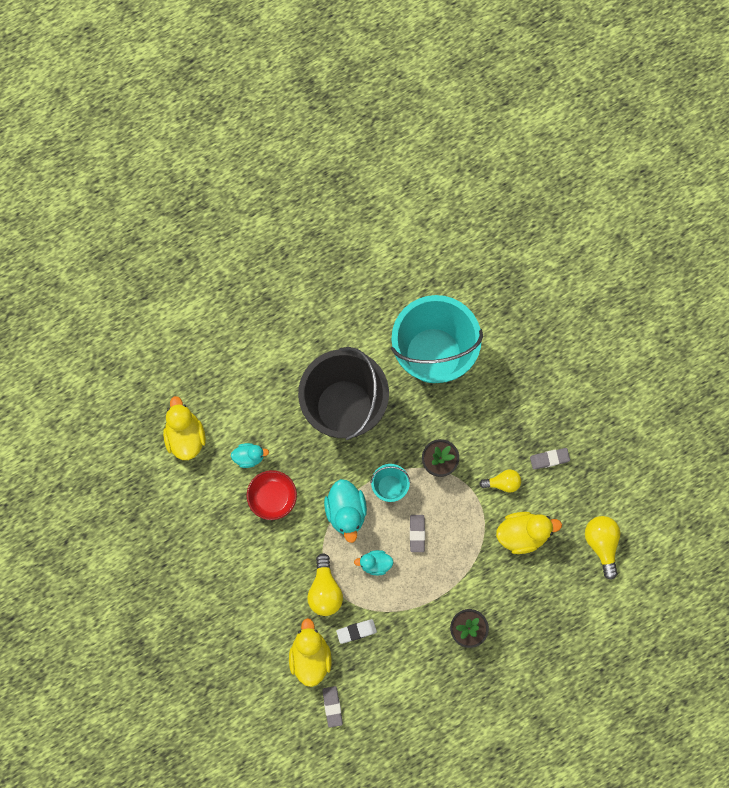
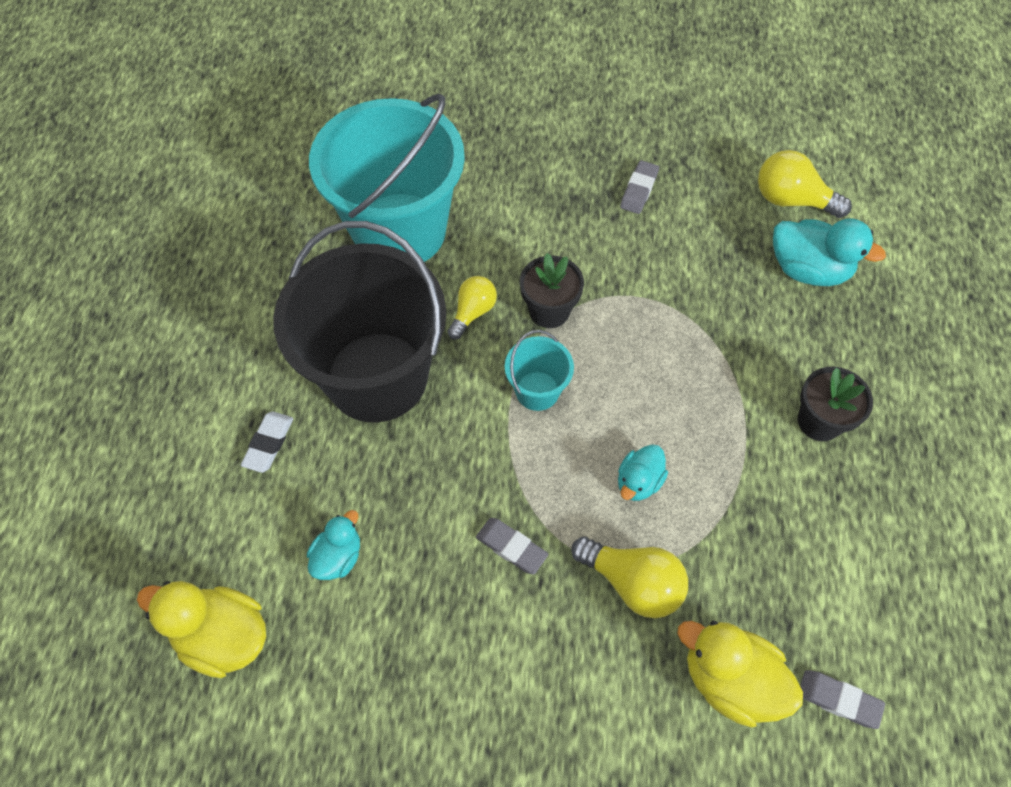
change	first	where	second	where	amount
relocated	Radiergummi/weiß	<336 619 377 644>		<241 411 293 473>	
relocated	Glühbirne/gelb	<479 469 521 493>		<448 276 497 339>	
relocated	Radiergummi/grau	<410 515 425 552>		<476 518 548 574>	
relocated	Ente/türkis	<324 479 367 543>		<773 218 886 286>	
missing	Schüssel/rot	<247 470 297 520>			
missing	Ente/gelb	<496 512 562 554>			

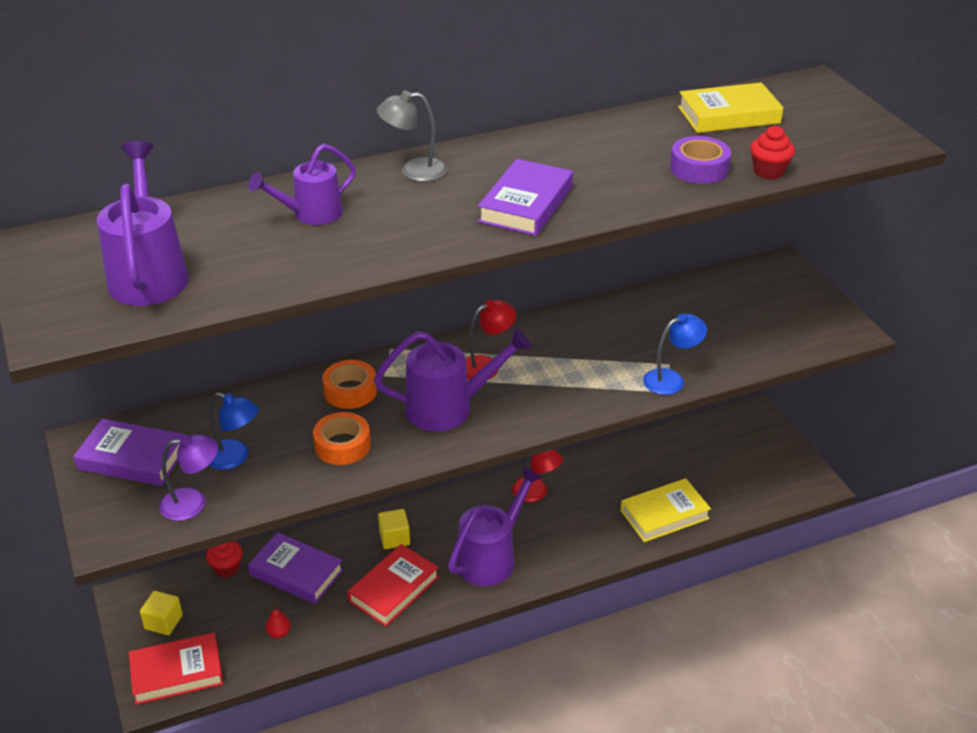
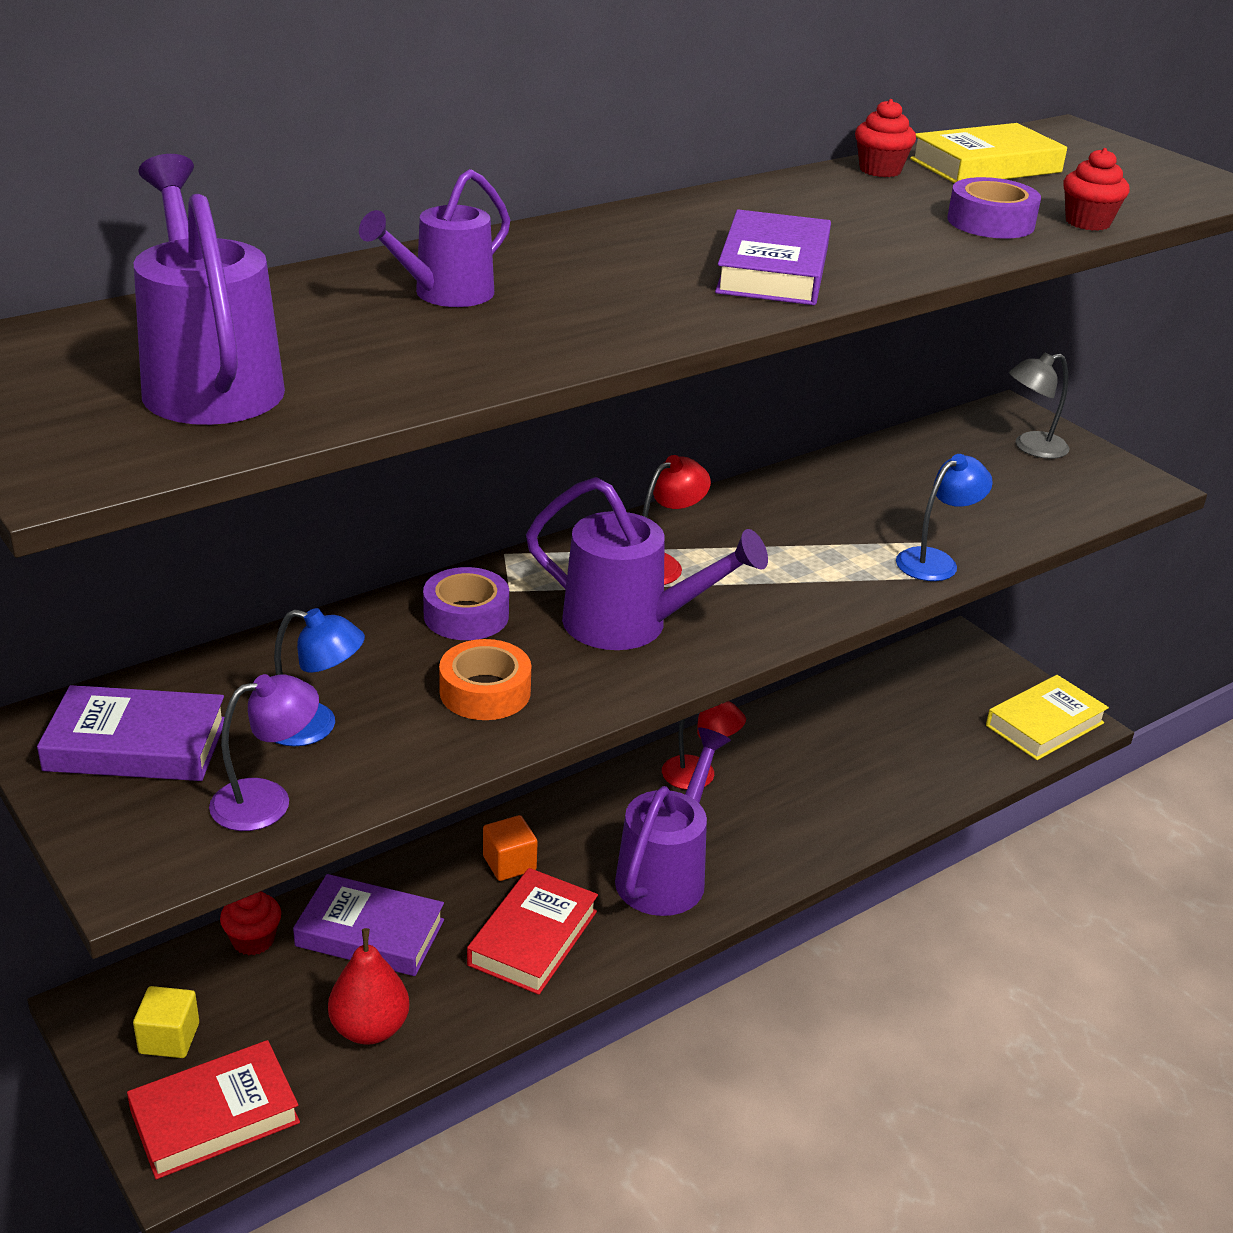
change	first	where	second	where	amount
size	Birne/rot	<266 604 291 638>		<328 928 409 1045>	x1.96
colour	Klebeband/orange	<322 360 377 409>	Klebeband/lila	<423 567 509 640>	
colour	Kubus/gelb	<378 509 410 549>	Kubus/orange	<483 815 538 881>	
spun	Gießkanne/lila	<374 328 532 431>		<526 477 768 650>	45 degrees clockwise
appeared			Muffin/rot	<855 99 916 177>	
relocated	Buch/gelb	<620 478 711 542>		<986 675 1109 760>	
relocated	Lampe/grau	<377 91 447 182>		<1009 352 1070 459>	

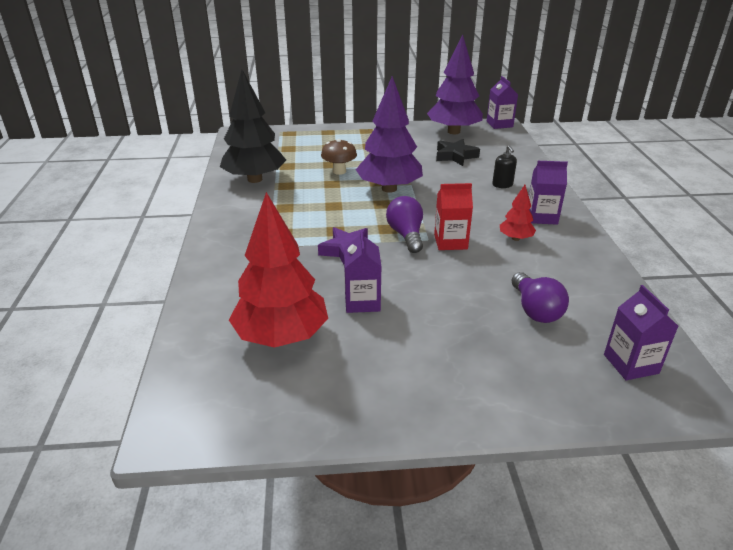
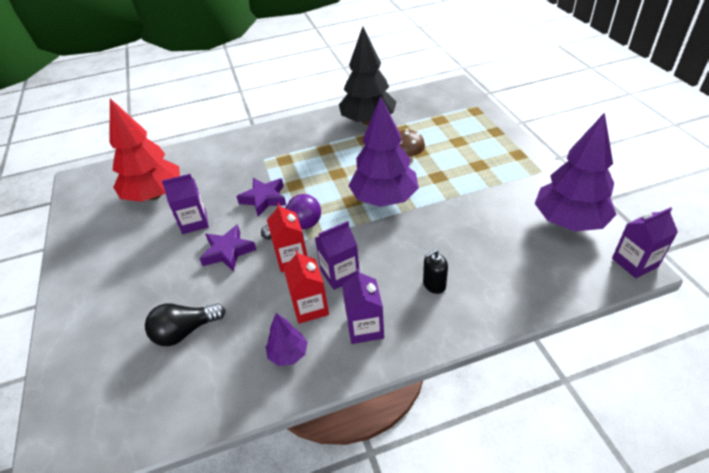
change	first	where	second	where	amount
colour	Glühbirne/lila	<511 272 569 323>	Glühbirne/schwarz	<145 303 225 346>	
appeared			Stern/lila	<199 224 256 272>	
appeared			Baum/lila	<266 313 308 366>	
exchanged	Baum/rot	<500 185 536 241>	Getränkekarton/rot	<284 250 329 324>	
relocated	Getränkekarton/lila	<604 285 678 380>		<315 221 360 290>	
missing	Stern/schwarz	<436 139 480 166>			

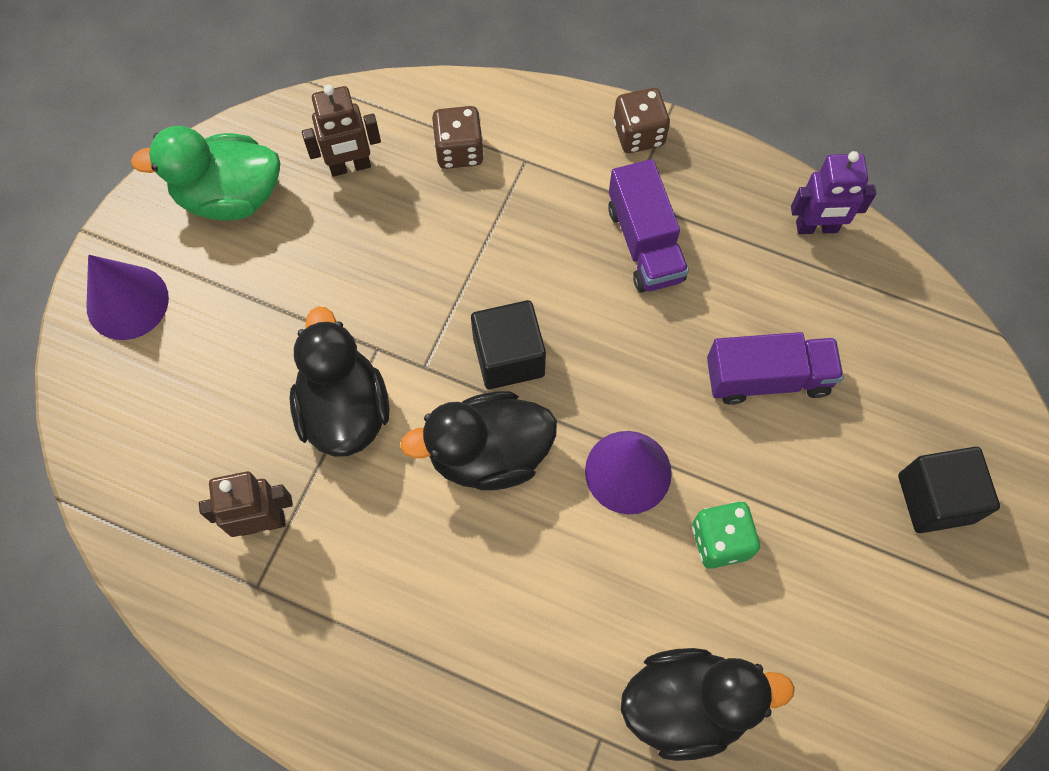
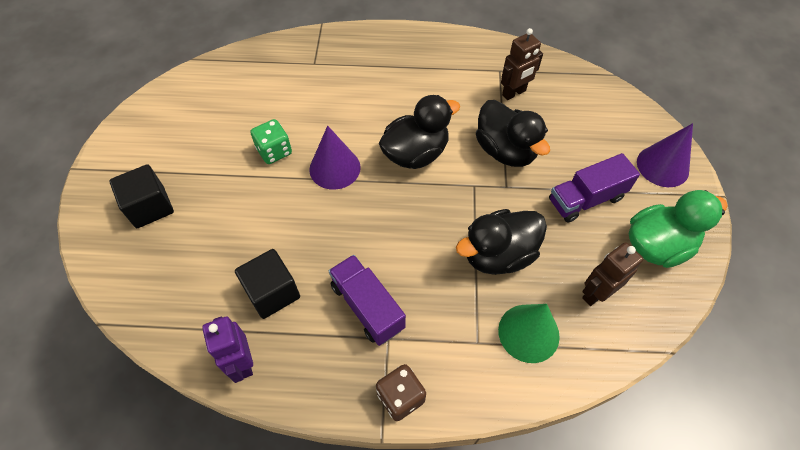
change	first	where	second	where	amount
spun	Roboter/lila	<791 151 876 234>		<202 317 253 383>	90 degrees counterclockwise
relocated	Kubus/schwarz	<471 300 546 389>		<235 249 300 319>	
relocated	Ente/schwarz	<621 648 795 761>		<456 209 547 275>	
exchanged	Spielwürfel/braun	<432 106 484 169>	Kegel/grün	<498 304 560 363>	
relocated	Lastwagen/lila	<707 332 844 405>		<549 153 640 223>	

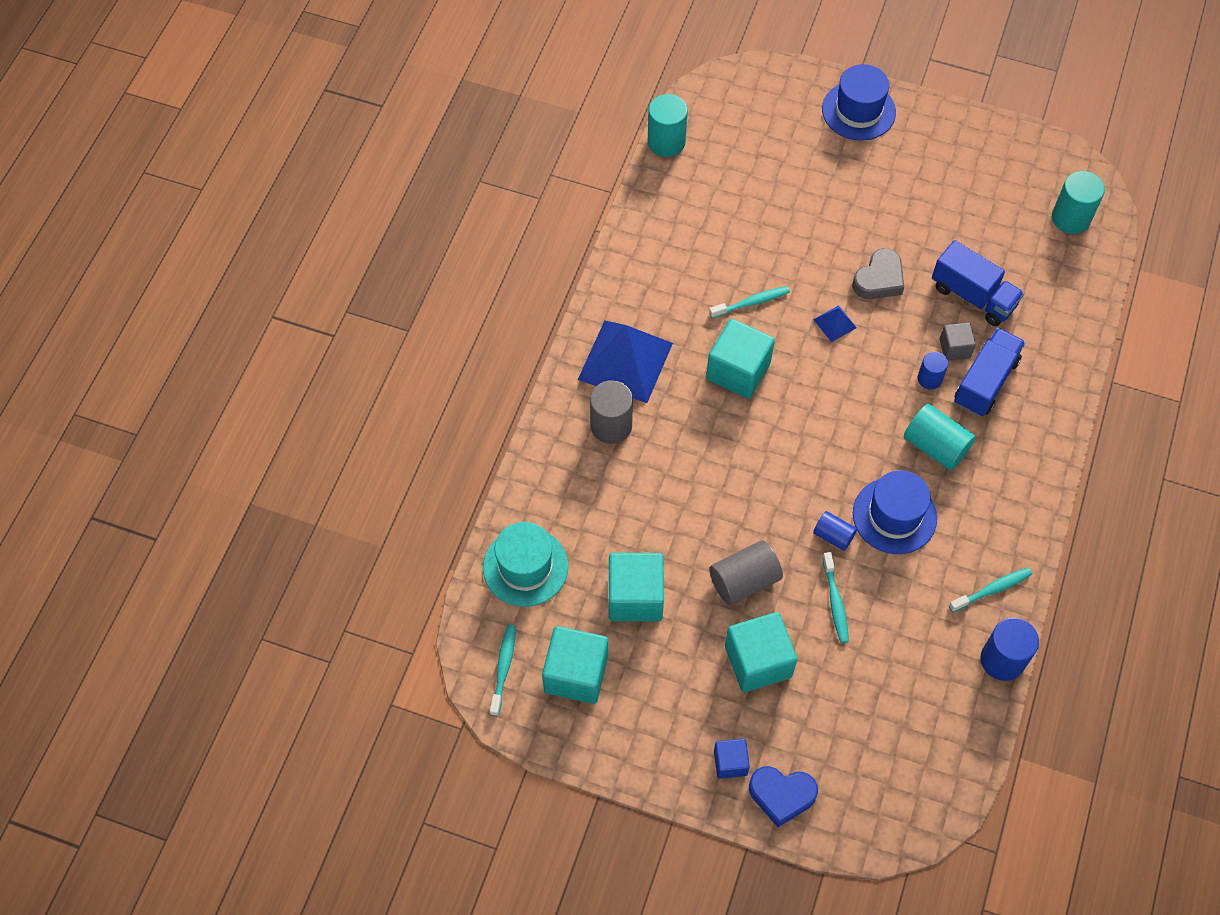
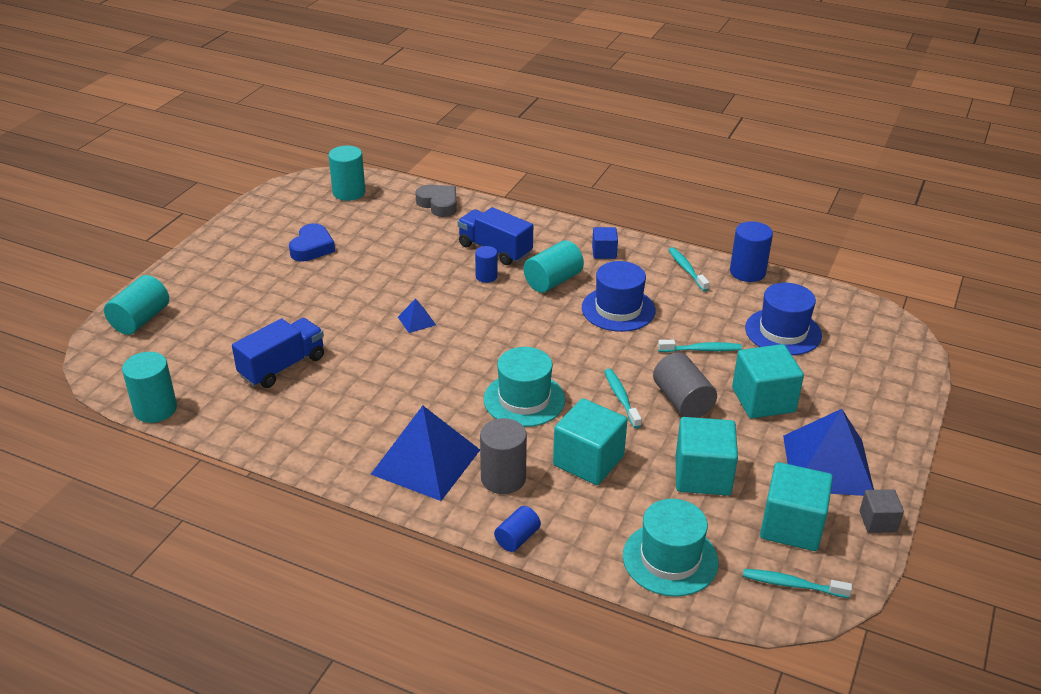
change	first	where	second	where	amount
appeared			Vollzylinder/türkis	<104 275 169 335>	
relocated	Lastwagen/blau	<932 240 1024 326>		<232 318 324 388>	
relocated	Herz/blau	<749 766 818 827>		<289 223 335 262>	
relocated	Herz/grau	<853 248 904 299>		<415 185 457 217>	
appeared			Hut/türkis	<484 347 565 427>	
relocated	Vollzylinder/blau	<813 511 857 551>		<494 506 541 552>	
relocated	Kubus/türkis	<706 319 775 399>		<553 398 627 485>	
relocated	Kubus/blau	<714 739 750 779>		<592 227 618 259>	
relocated	Zahnbürste/türkis	<709 286 790 318>		<604 369 642 428>	
relocated	Hut/blau	<822 64 896 141>		<745 283 822 355>	
appeared			Pyramide/blau	<783 409 874 496>	
relocated	Kubus/grau	<940 322 976 361>		<860 489 904 533>	

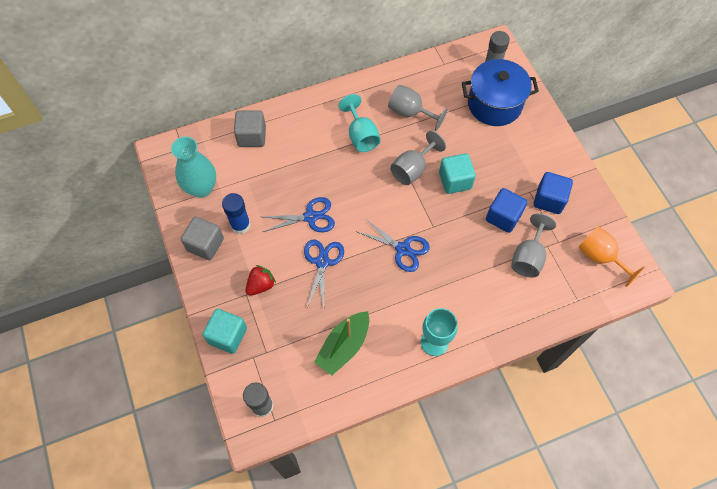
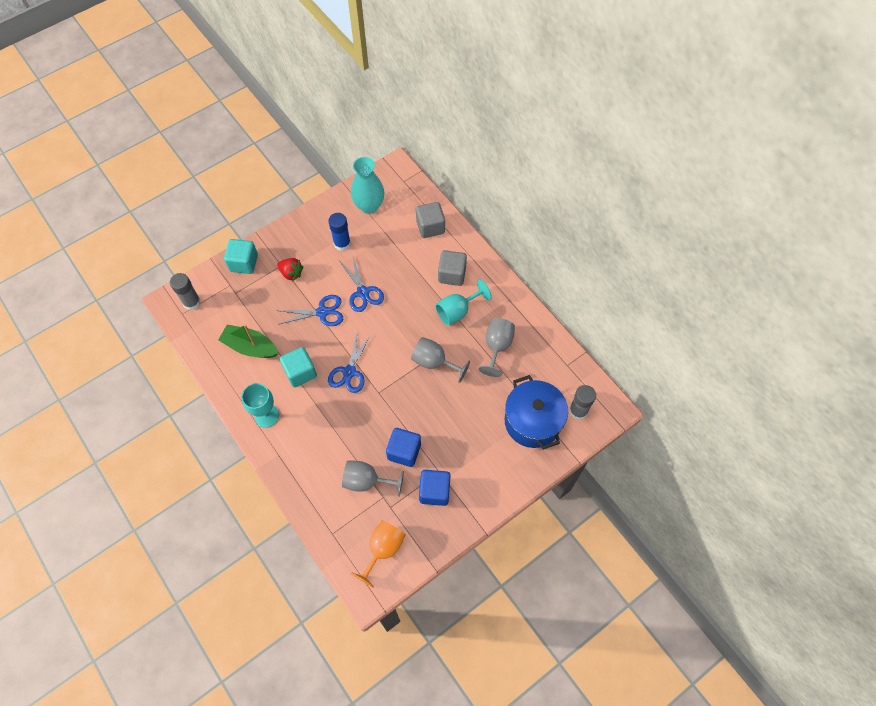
change	first	where	second	where	amount
relocated	Kubus/türkis	<439 153 476 194>		<280 347 317 387>	
relocated	Kubus/grau	<181 217 224 260>		<438 250 467 286>	

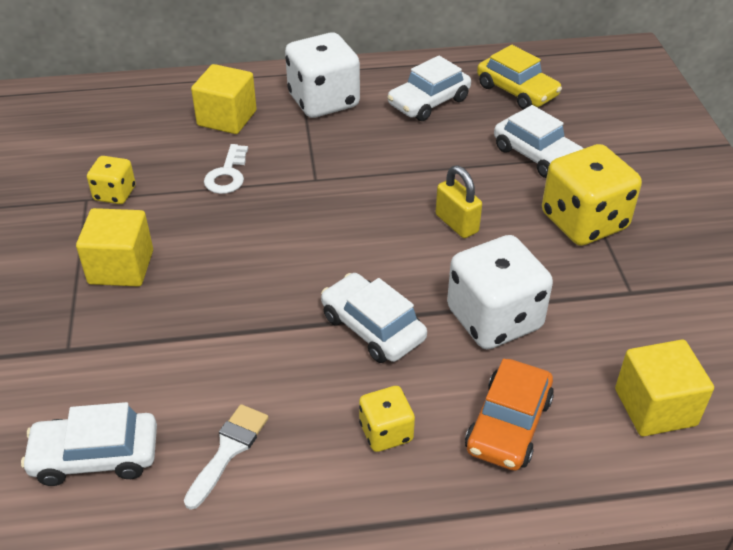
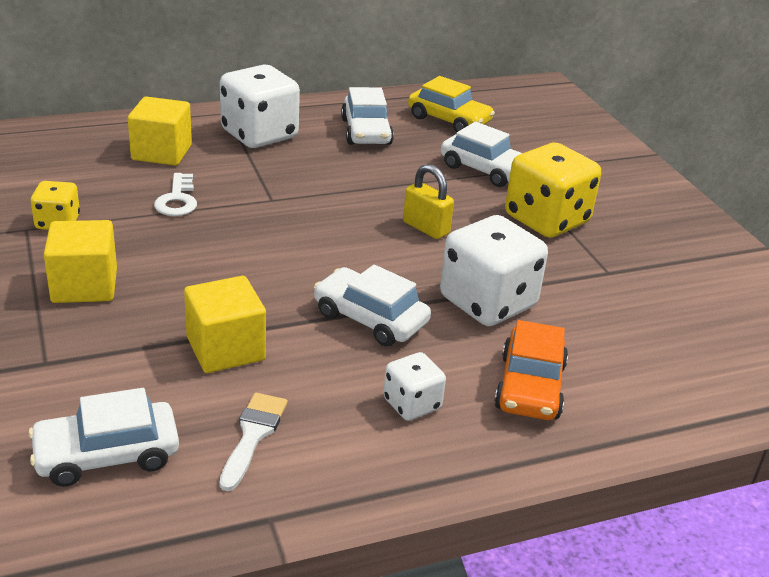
change	first	where	second	where	amount
relocated	Kubus/gelb	<615 340 714 436>		<184 276 266 373>	
spun	Auto/weiß	<387 56 471 121>		<341 87 394 145>	45 degrees counterclockwise
colour	Spielwürfel/gelb	<359 386 415 452>	Spielwürfel/weiß	<383 352 446 421>	

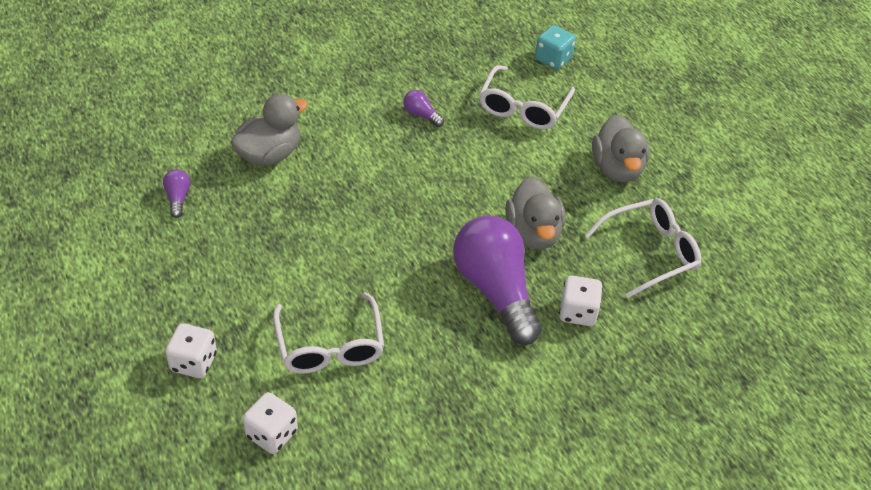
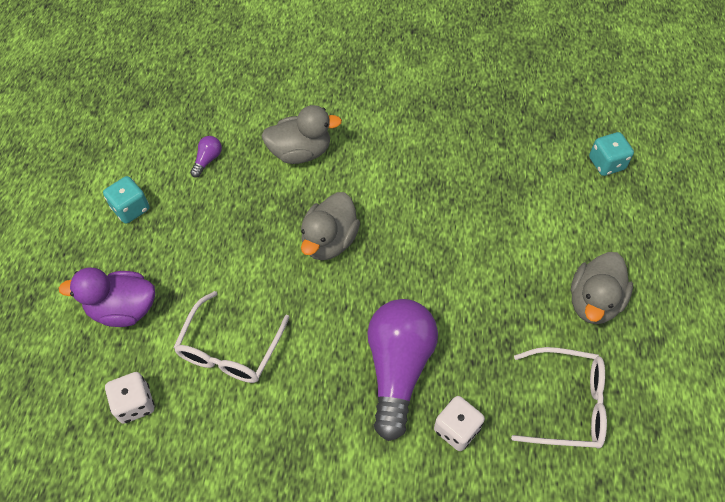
change	first	where	second	where	amount
exchanged	Spielwürfel/weiß	<165 323 217 378>	Ente/lila	<59 267 155 327>	
appeared			Spielwürfel/türkis	<103 176 149 224>	
relocated	Ente/grau	<505 176 565 250>		<301 192 360 260>	
missing	Glühbirne/lila	<403 90 444 127>			
missing	Brille/weiß	<479 65 575 130>			

